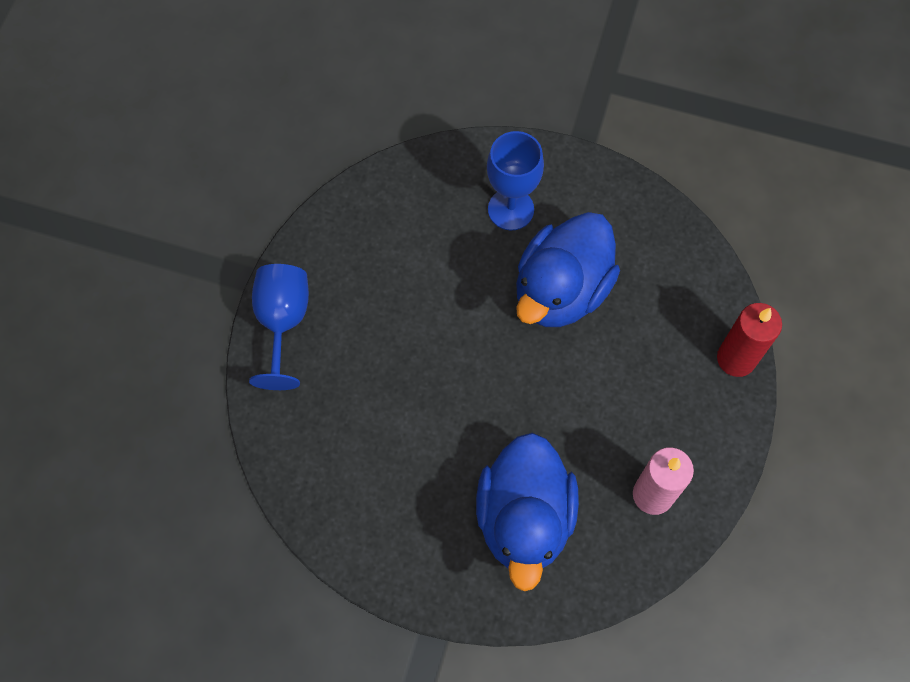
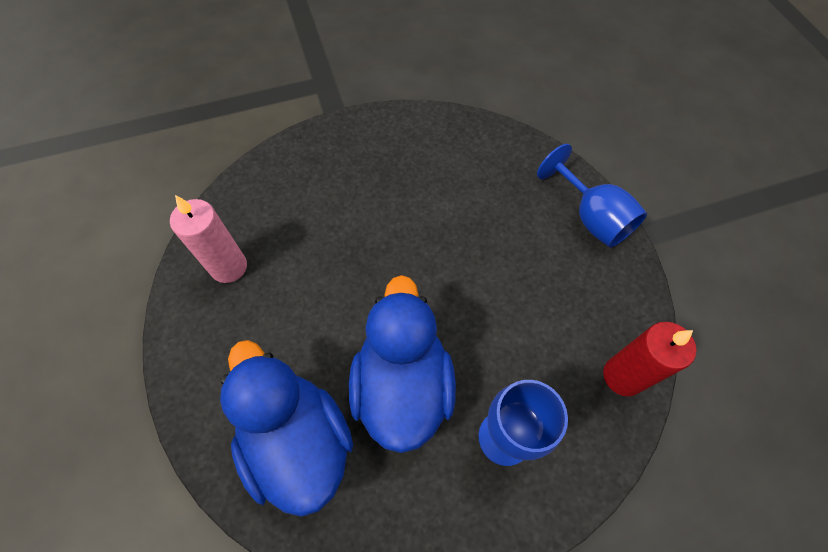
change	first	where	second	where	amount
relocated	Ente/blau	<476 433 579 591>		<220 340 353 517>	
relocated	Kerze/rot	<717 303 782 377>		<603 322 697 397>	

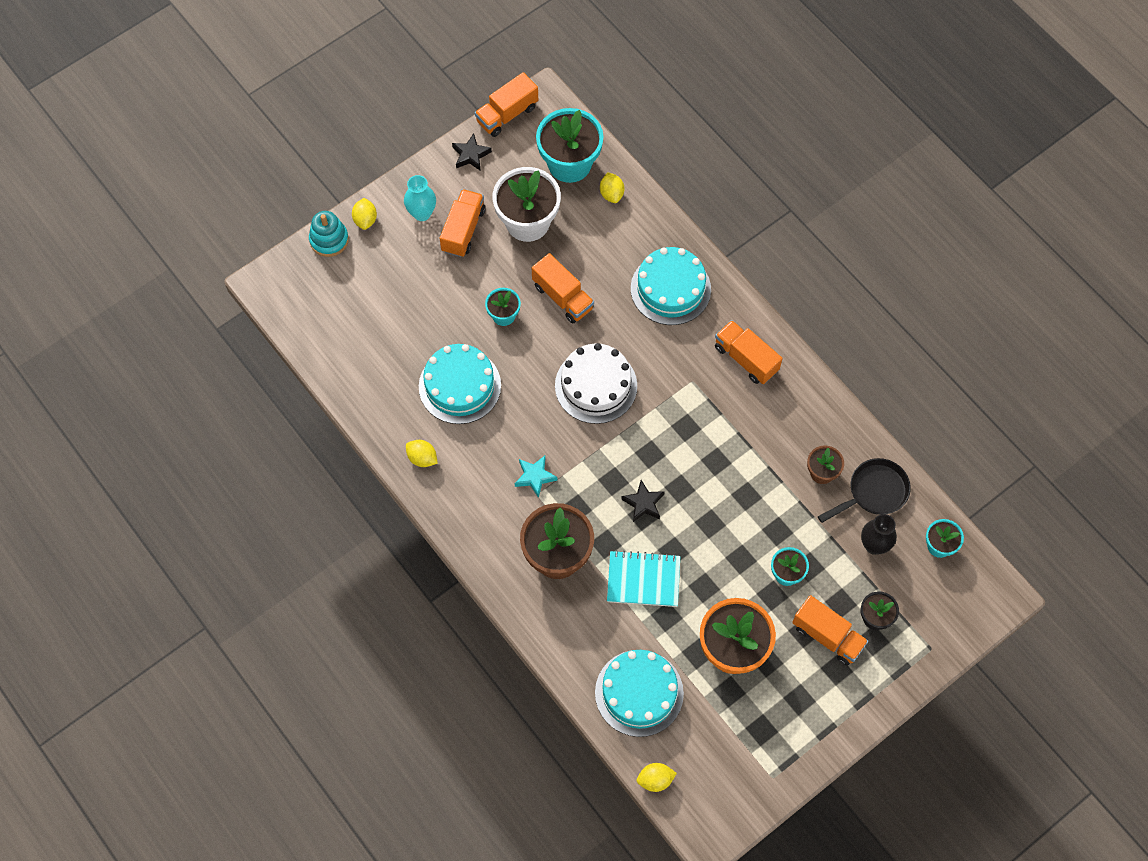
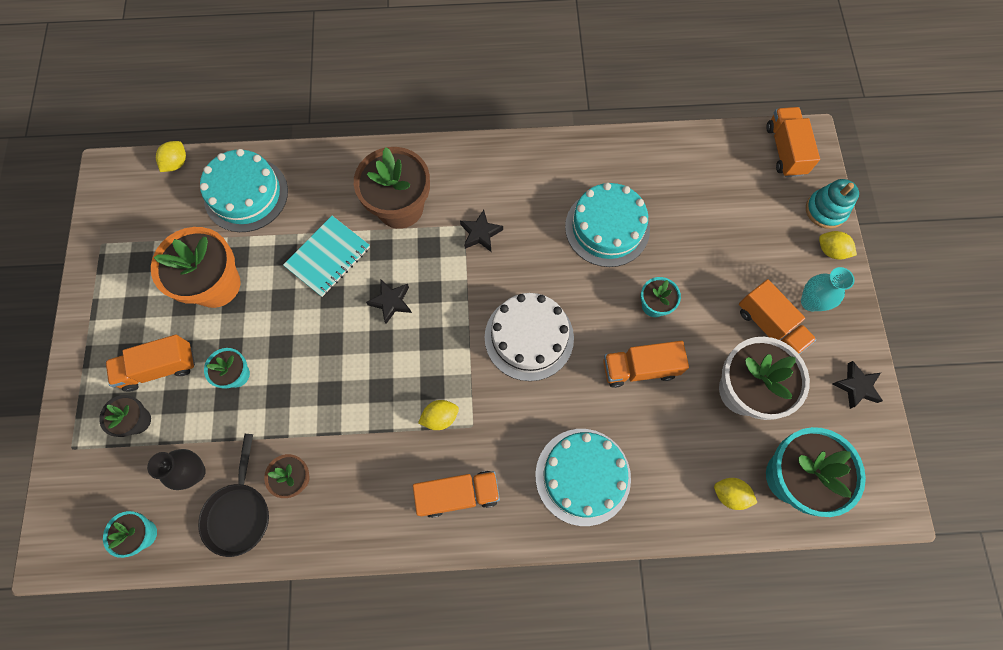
change	first	where	second	where	amount
relocated	Zitrone/gelb	<406 440 438 467>		<418 400 459 430>	
colour	Stern/türkis	<515 456 557 498>	Stern/schwarz	<460 210 503 252>	
relocated	Lastwagen/orange	<475 72 538 137>		<766 107 820 177>	

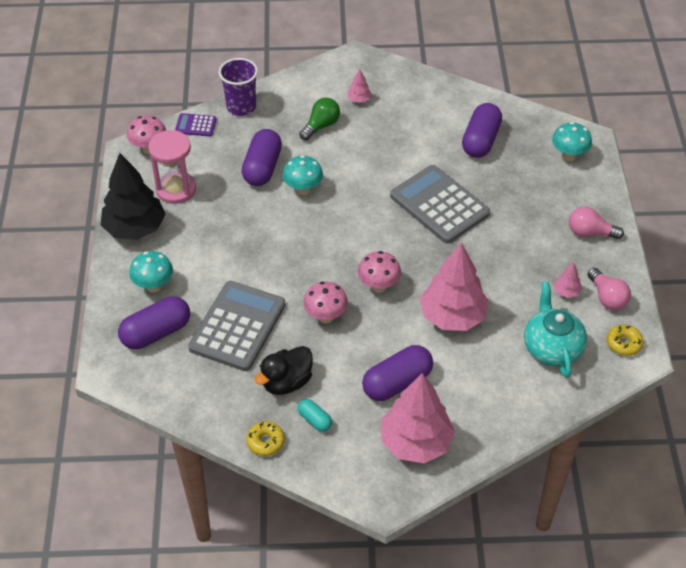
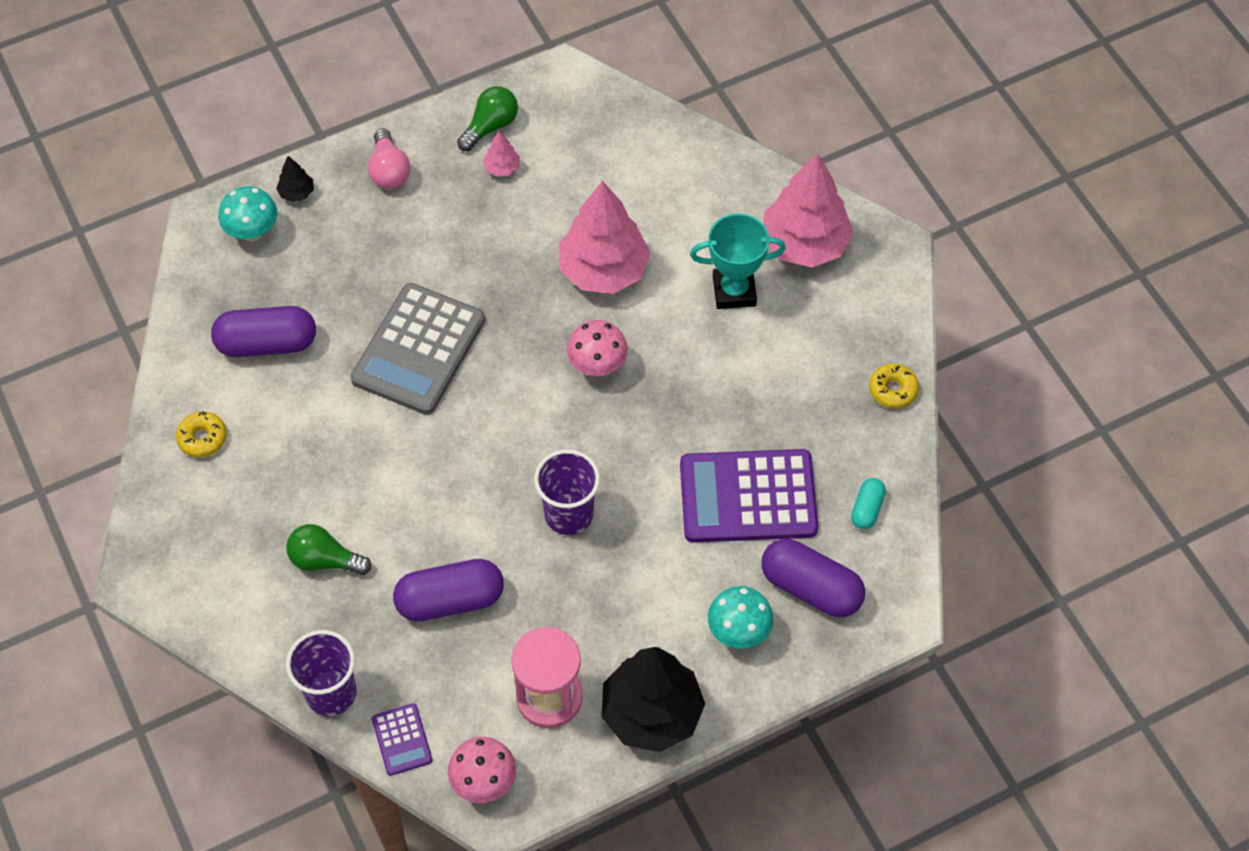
change	first	where	second	where	amount
relocated	Donut/gelb	<607 324 644 356>		<176 411 227 457>	
appeared			Baum/schwarz	<276 156 314 202>	
colour	Glühbirne/rosa	<588 268 631 310>	Glühbirne/grün	<457 86 518 151>	
appeared			Becher/lila	<534 449 600 535>	
colour	Taschenrechner/grau	<188 281 286 371>	Taschenrechner/lila	<680 449 818 543>	
exchanged	Kapsel/lila	<362 345 433 401>	Pokal/türkis	<690 214 786 309>	
relocated	Kapsel/türkis	<298 399 332 432>		<851 478 886 529>	
missing	Ente/schwarz	<255 346 313 395>			
missing	Pilz/türkis	<282 155 323 195>			
missing	Pilz/rosa	<303 281 348 323>			
missing	Baum/rosa	<347 69 372 103>			
missing	Teekanne/türkis	<524 281 587 378>			

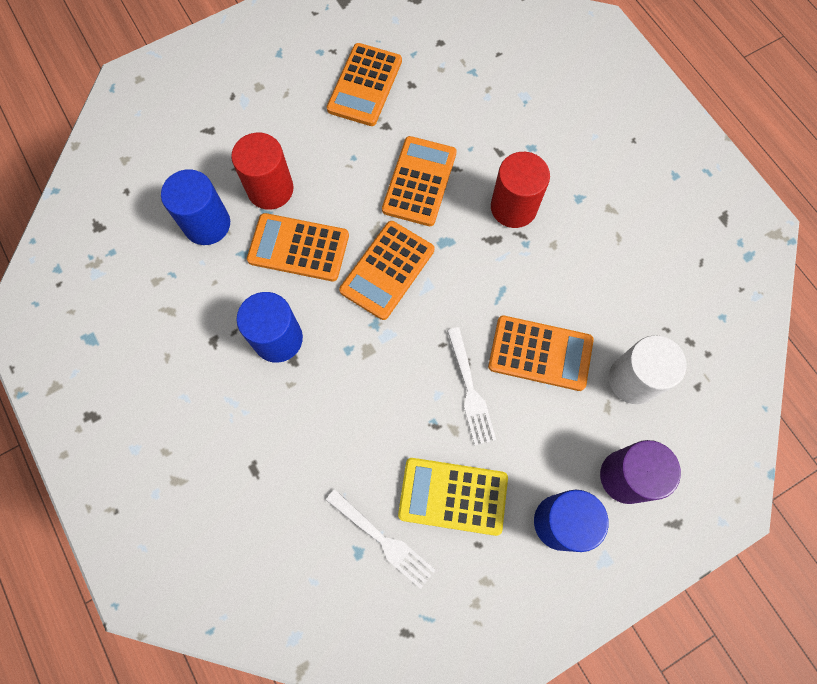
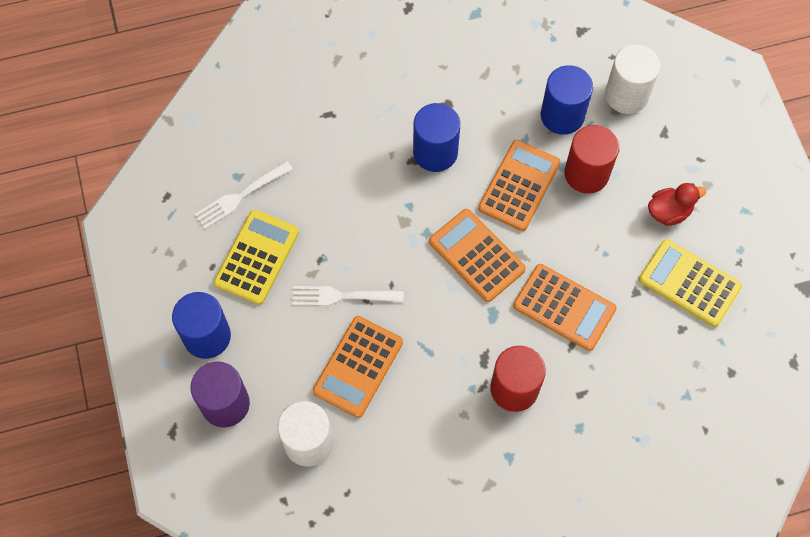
change	first	where	second	where	amount
appeared			Vollzylinder/weiß	<605 44 660 114>	
colour	Taschenrechner/orange	<327 43 402 126>	Taschenrechner/gelb	<639 239 742 327>	
appeared			Ente/rot	<648 183 706 226>	

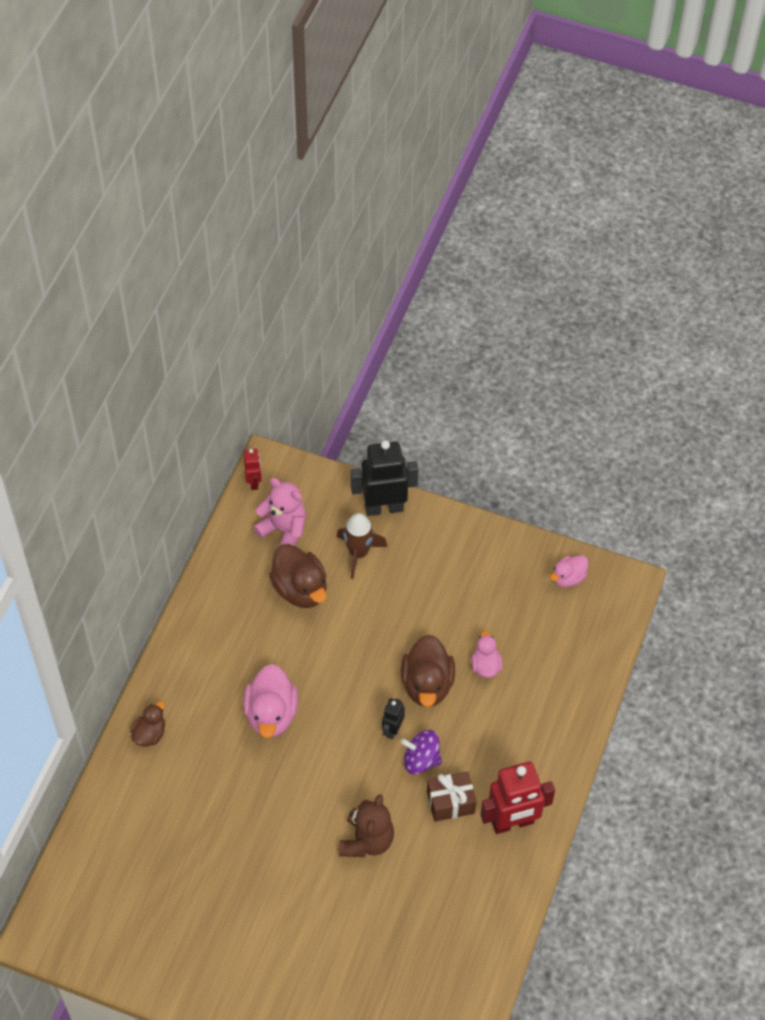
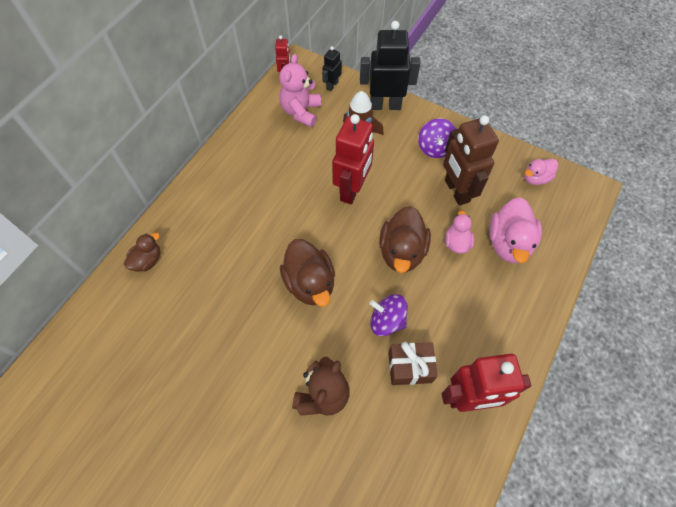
change	first	where	second	where	amount
spun	Teddybär/rosa	<253 478 306 547>		<279 54 321 127>	120 degrees counterclockwise
relocated	Ente/braun	<269 544 327 608>		<280 239 335 307>	
relocated	Roboter/schwarz	<382 698 405 739>		<322 46 342 91>	
appeared			Roboter/rot	<332 114 374 205>	
appeared			Kreisel/lila	<418 118 456 158>	
appeared			Roboter/braun	<443 115 499 206>	
relocated	Ente/rosa	<243 664 298 738>		<489 197 542 263>	

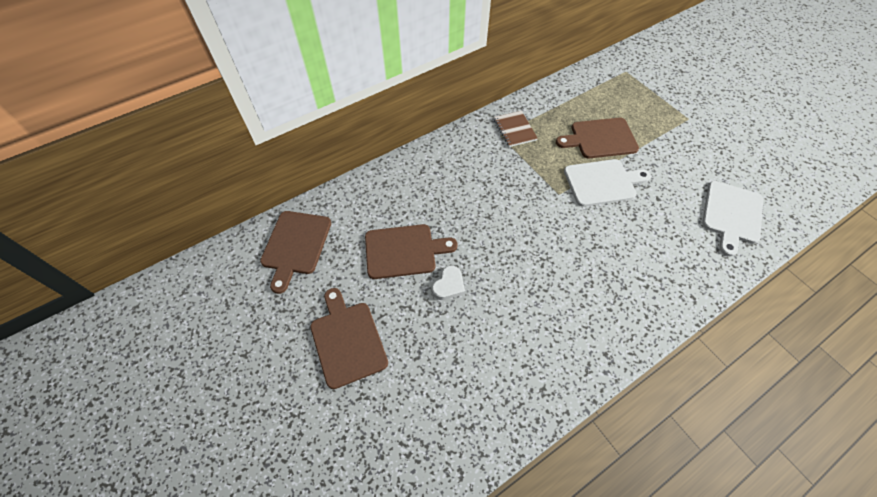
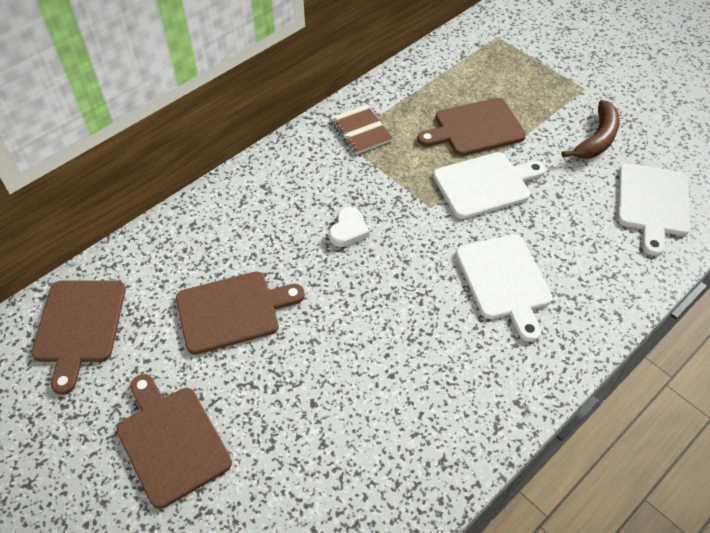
change	first	where	second	where	amount
relocated	Herz/weiß	<432 266 465 300>		<329 207 369 247>	
appeared			Schneidebrett/weiß	<456 234 552 342>	
appeared			Banane/braun	<562 100 620 159>	

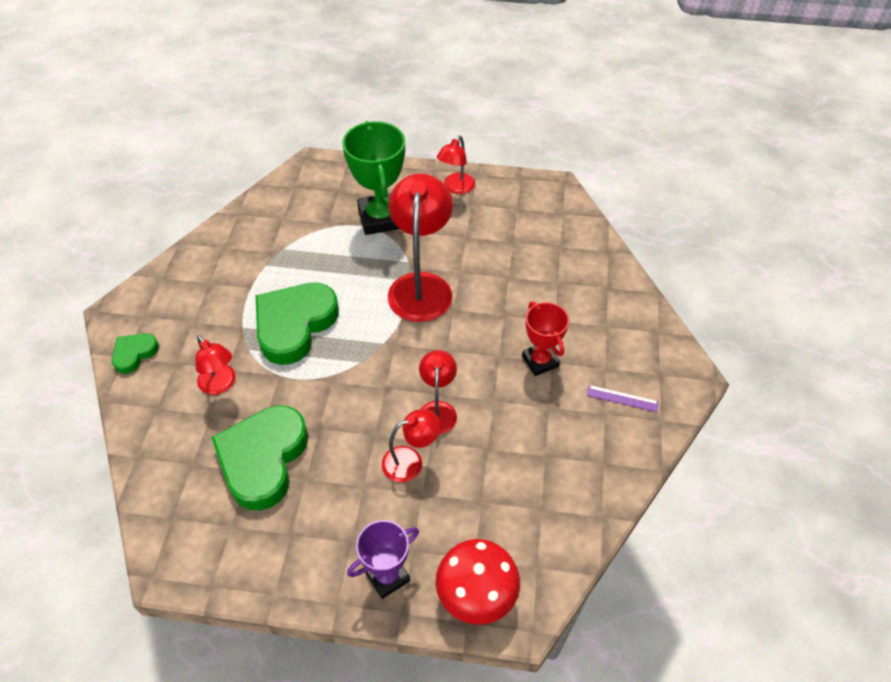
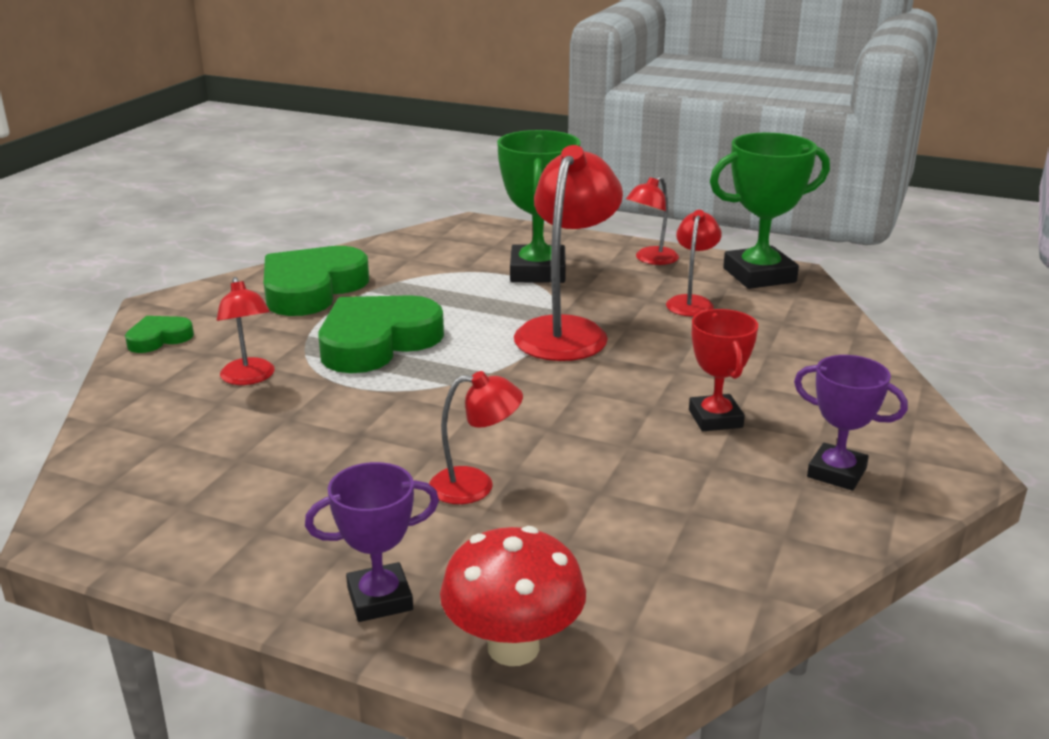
change	first	where	second	where	amount
relocated	Herz/grün	<211 405 309 511>		<264 246 369 316>	
relocated	Lampe/rot	<419 350 457 434>		<666 210 722 317>	
appeared			Pokal/grün	<710 133 830 289>	
exchanged	Lineal/lila	<587 385 658 412>	Pokal/lila	<794 355 908 491>	

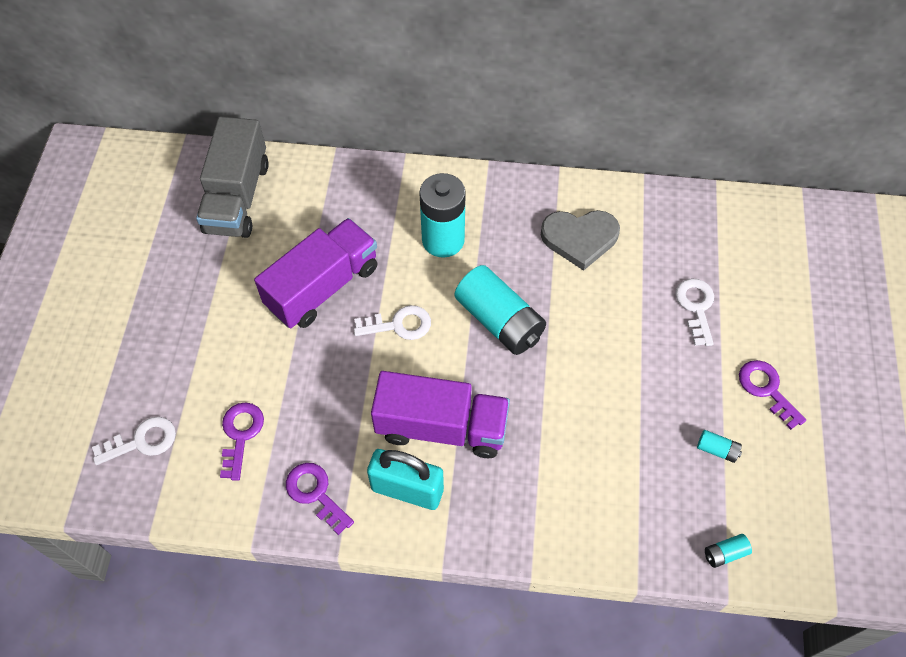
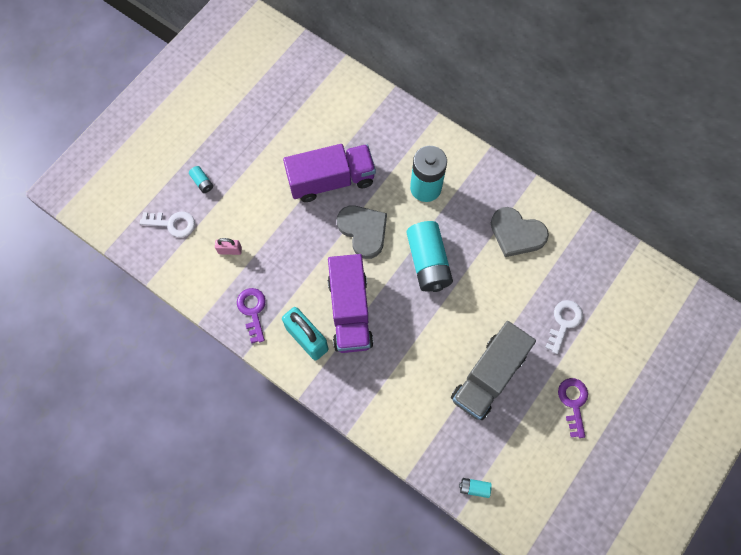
change	first	where	second	where	amount
relocated	Batterie/türkis	<697 430 742 463>		<189 166 213 193>	
exchanged	Schlüssel/lila	<220 402 264 481>	Vorhängeschloss/rosa	<215 238 242 255>	
spun	Lastwagen/lila	<371 371 510 458>		<328 254 374 353>	45 degrees clockwise
exchanged	Schlüssel/weiß	<354 305 431 340>	Herz/grau	<337 206 387 259>	
relocated	Lastwagen/grau	<196 116 269 238>		<451 321 536 420>	

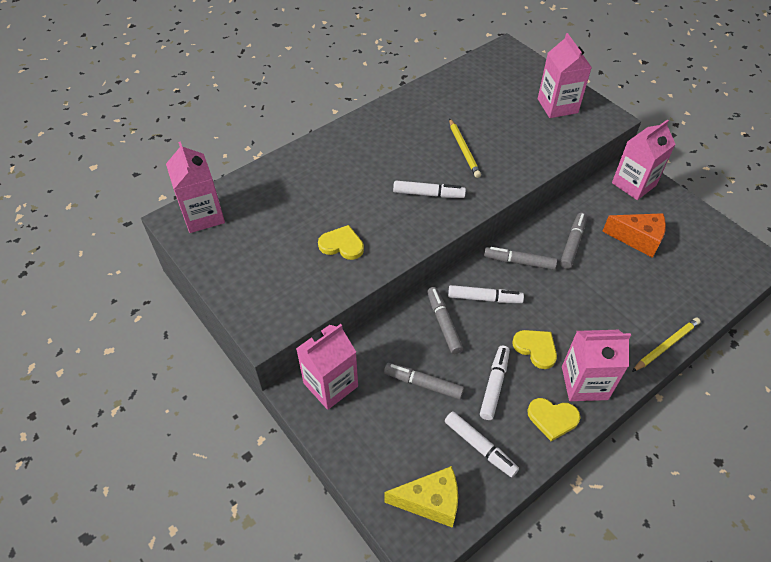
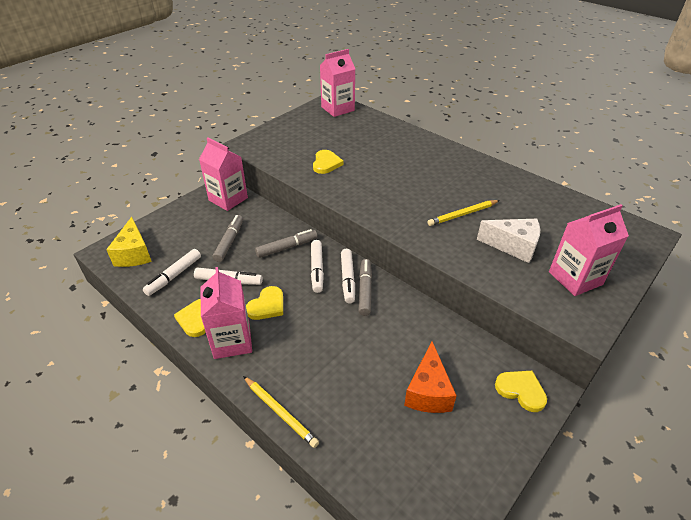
change	first	where	second	where	amount
relocated	Filzstift/weiß	<393 181 466 198>		<341 249 355 304>	
appeared			Käse/weiß	<477 219 540 263>	
exchanged	Getränkekarton/rosa	<612 120 676 200>	Herz/gelb	<495 371 547 412>	
missing	Filzstift/grau	<560 213 587 269>			

